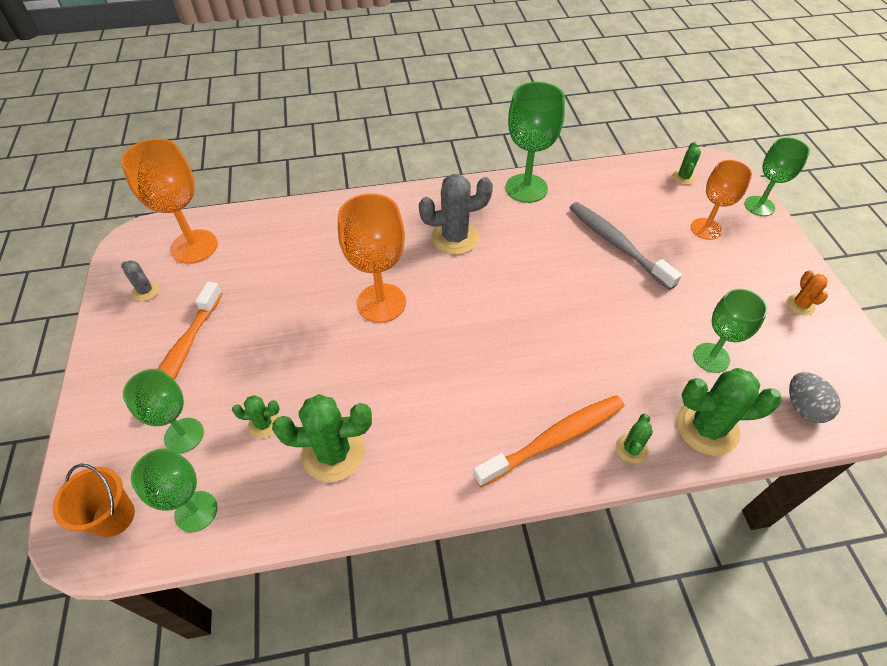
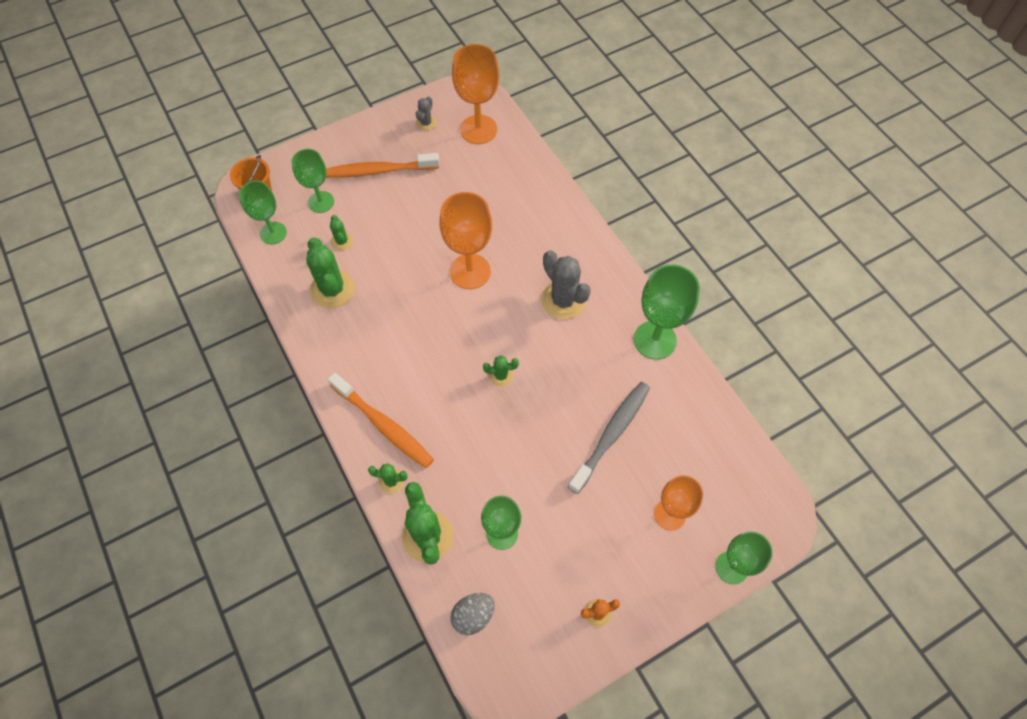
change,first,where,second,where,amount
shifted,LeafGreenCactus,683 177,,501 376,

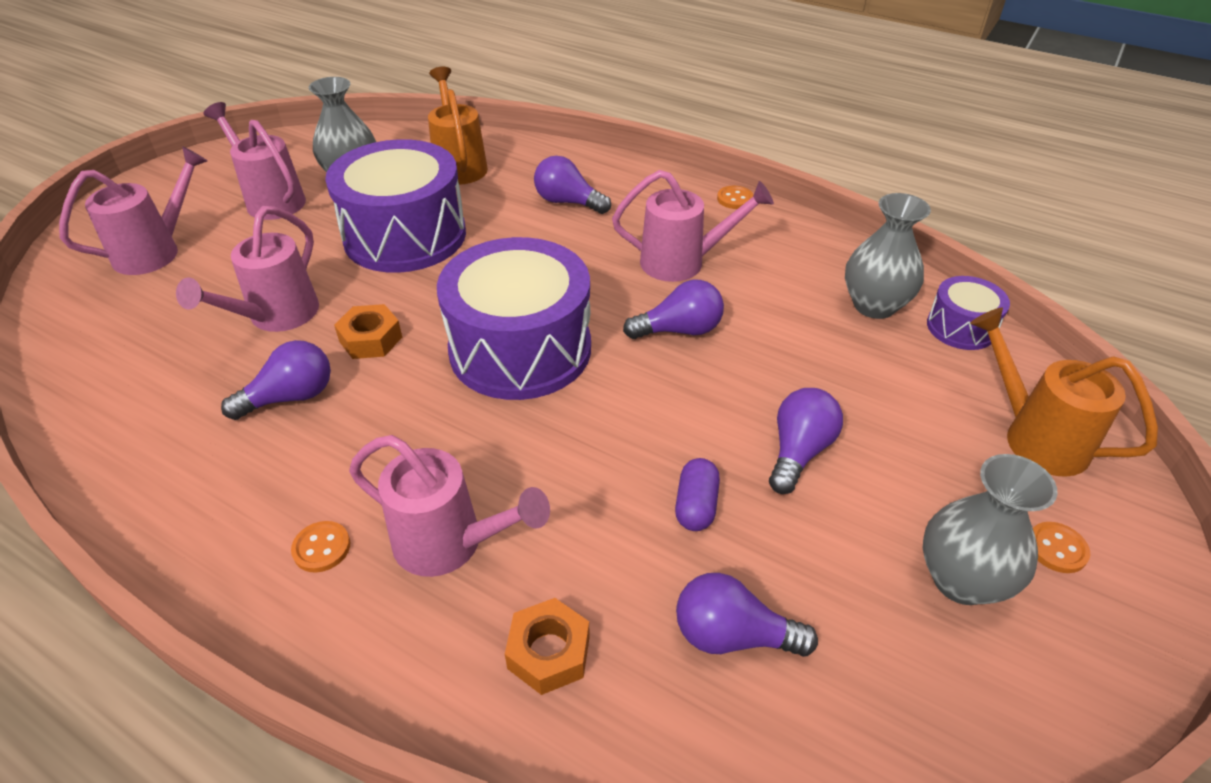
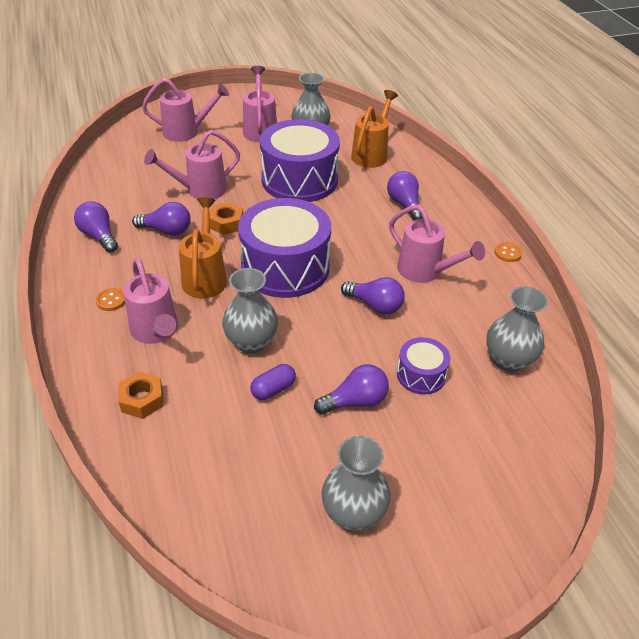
change,first,where,second,where,amount
shifted,RoyalPurpleLightbulb,732 635,,99 236,
shifted,OrangeColouredWateringPot,1035 437,,205 277,
new,,,GreyFlowerVase,251 342,
shifted,RoyalPurpleDrum,961 327,,421 375,
gone,OrangeColouredShirtButton,1056 549,,,

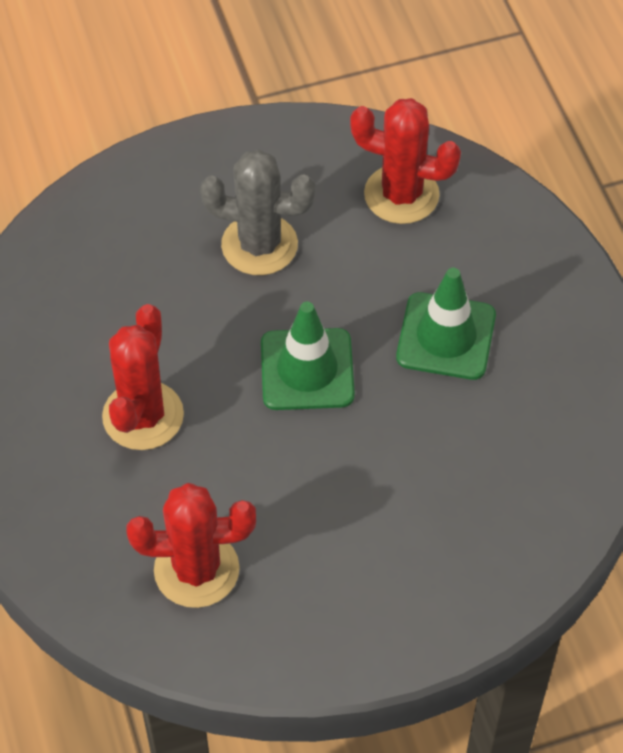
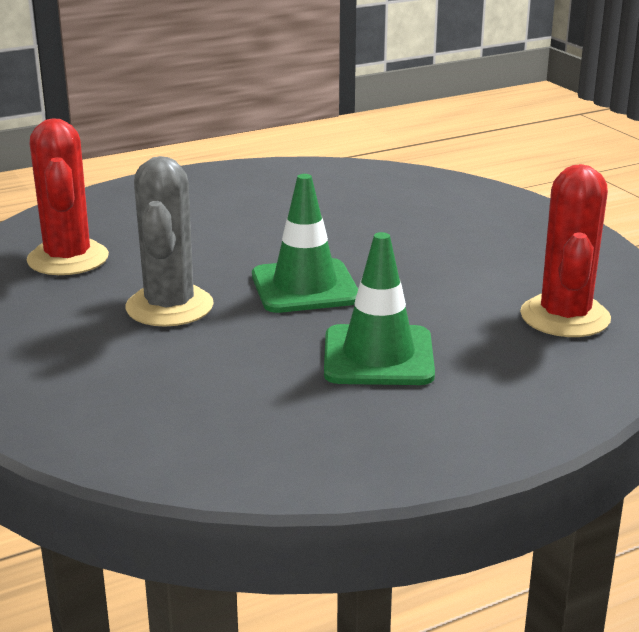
change,first,where,second,where,amount
shifted,GreyCactus,259 245,,169 307,
gone,RedCactus,143 416,,,

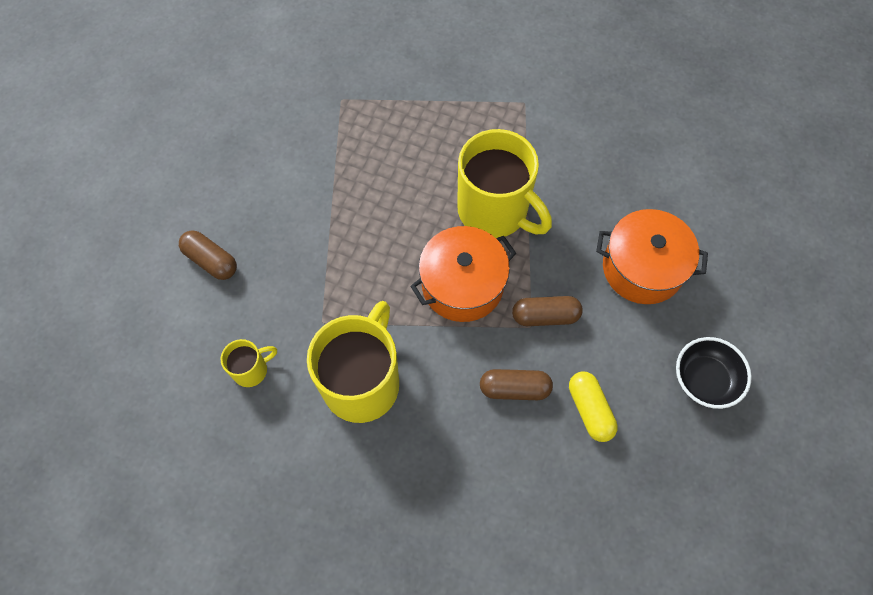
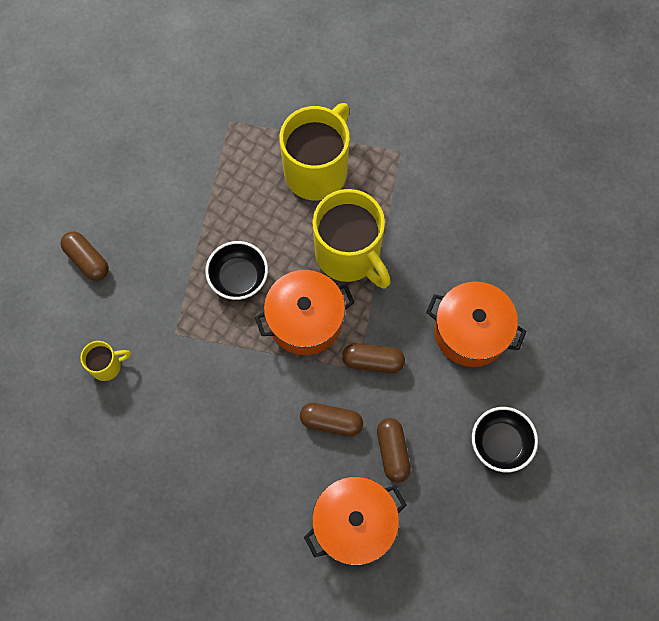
change,first,where,second,where,amount
new,,,EbonyDeepDish,238 278,
shifted,BrightYellowTeaMug,362 382,,317 170,
new,,,OrangeColouredPot,354 524,
repainted,BrightYellowPill,590 410,RussetPill,393 452,

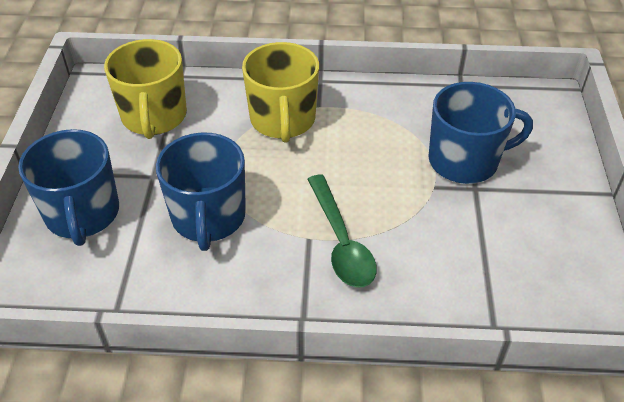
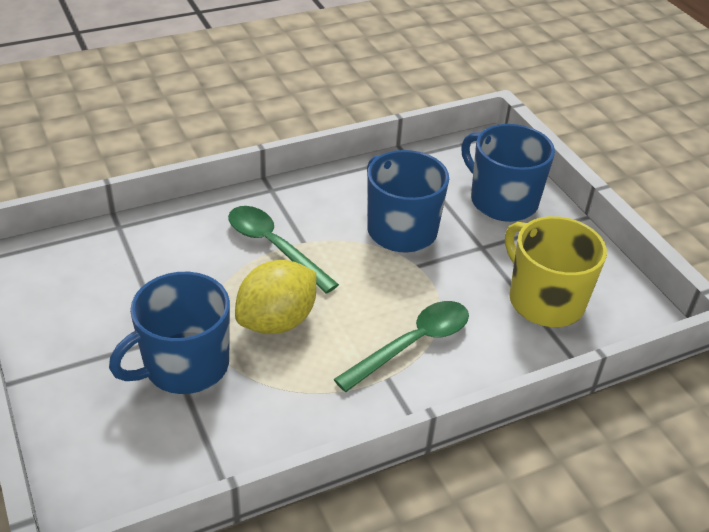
change,first,where,second,where,amount
new,,,BrightYellowCitrusFruit,277 321,
swapped,BrightYellowTeaMug,283 120,LeafGreenSpoon,412 344,

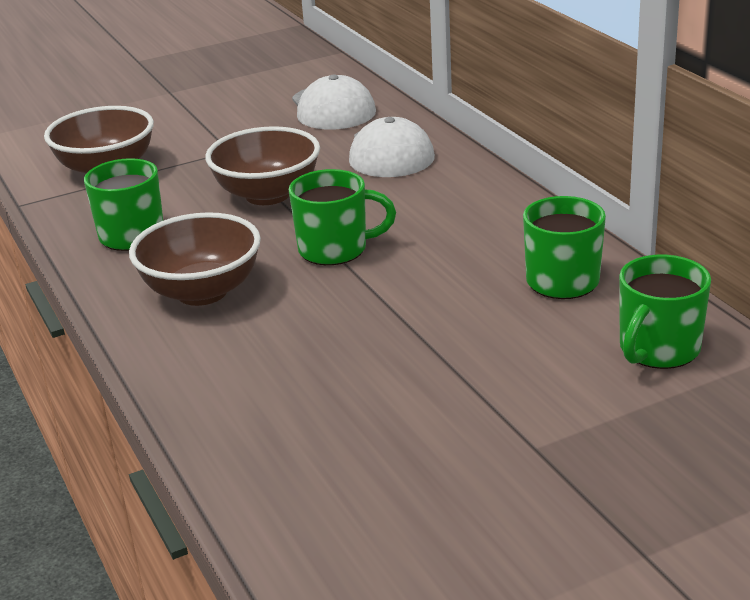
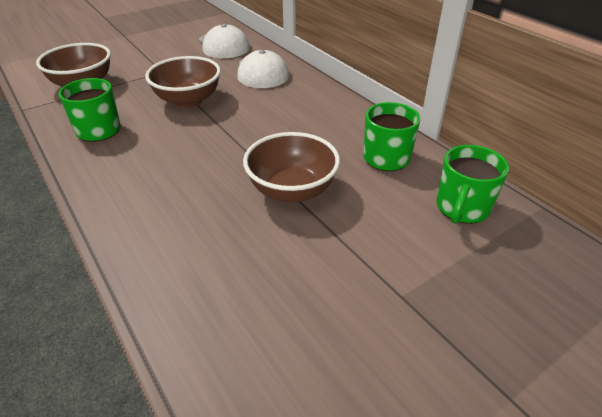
change,first,where,second,where,amount
shifted,RussetDeepDish,202 292,,292 190,
gone,LeafGreenTeaMug,335 249,,,

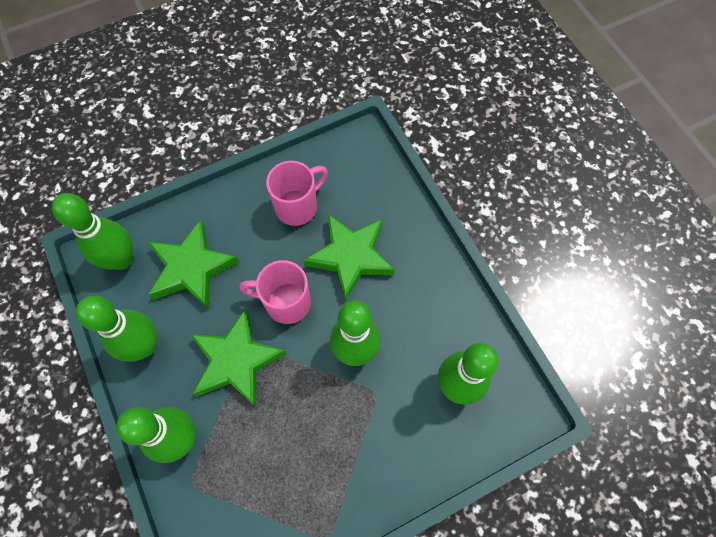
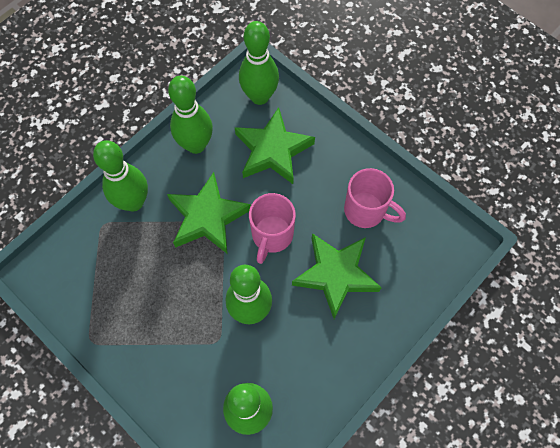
change,first,where,second,where,amount
rotated,PinkTeaMug,285 302,,271 236,150 degrees counterclockwise

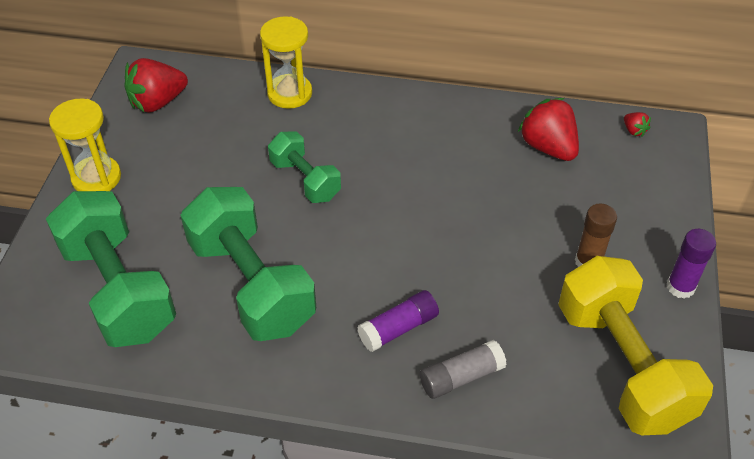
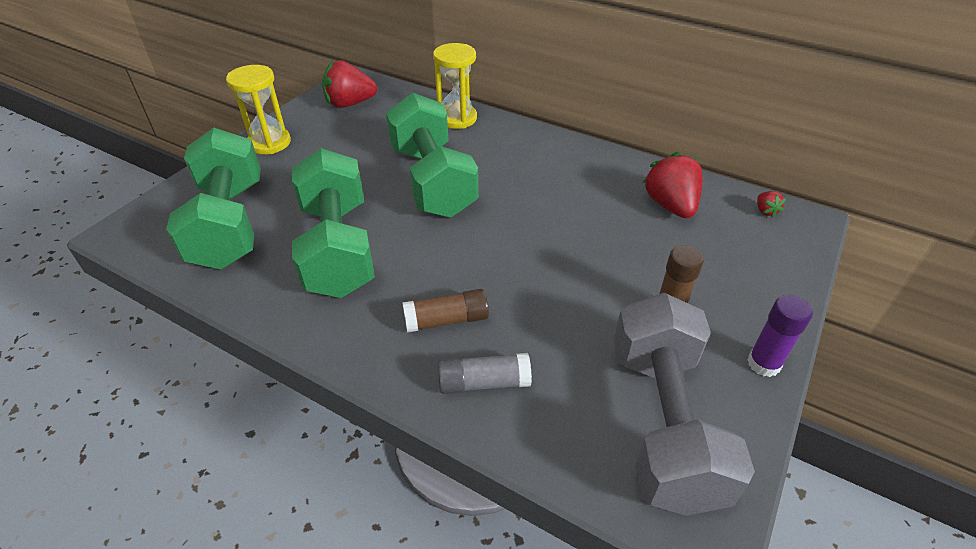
change,first,where,second,where,amount
scaled,LeafGreenDumbbell,305 180,,432 181,x1.79
repainted,RoyalPurpleGlue,398 328,RussetGlue,446 320,
repainted,BrightYellowDumbbell,622 365,GreyDumbbell,663 424,

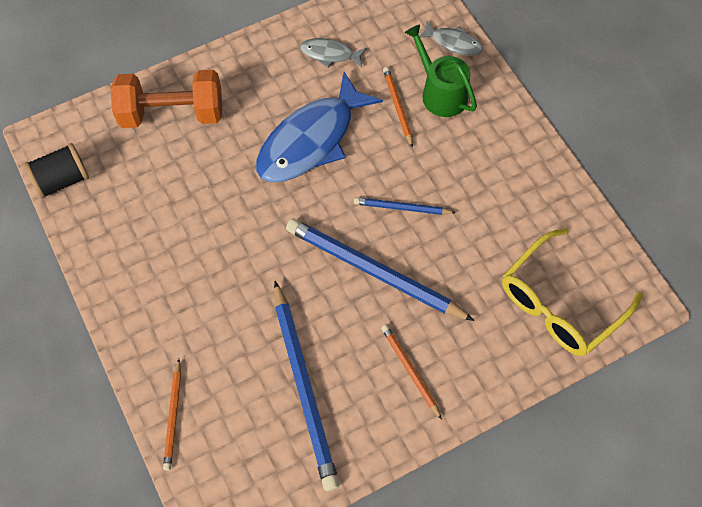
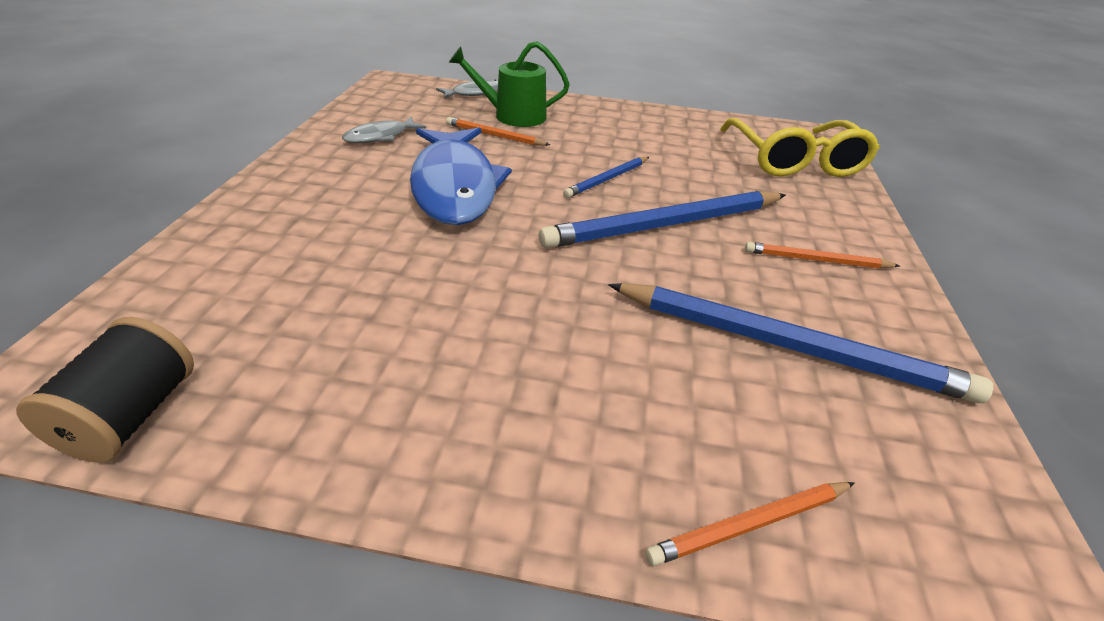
change,first,where,second,where,amount
rotated,OrangeColouredLeadPencil,173 416,,751 525,120 degrees clockwise
gone,OrangeColouredDumbbell,172 113,,,

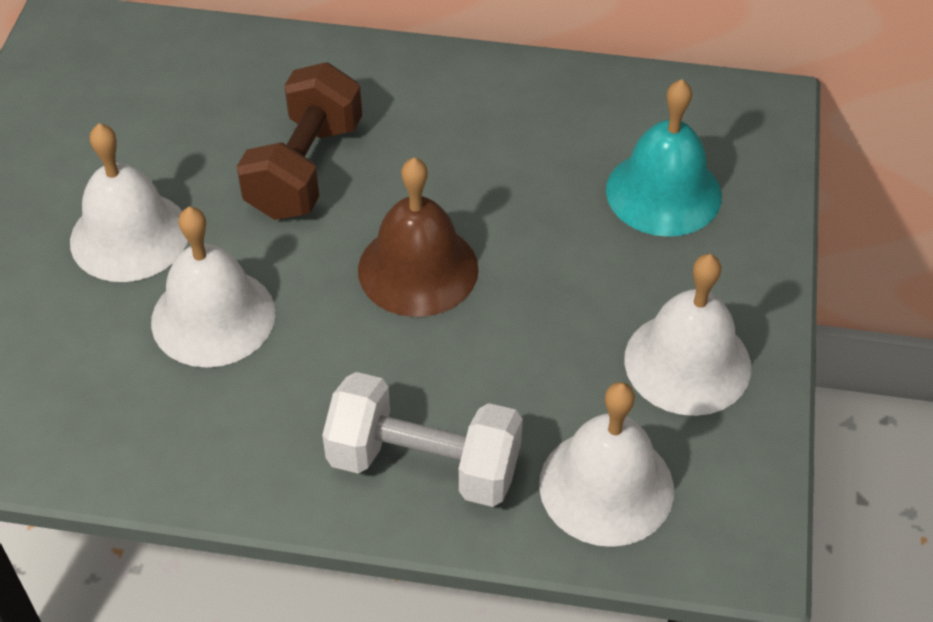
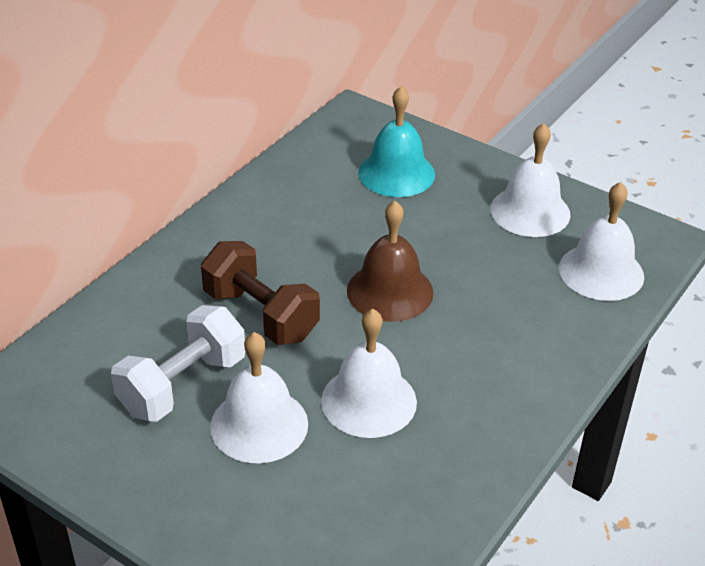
change,first,where,second,where,amount
shifted,SnowWhiteDumbbell,424 464,,183 385,

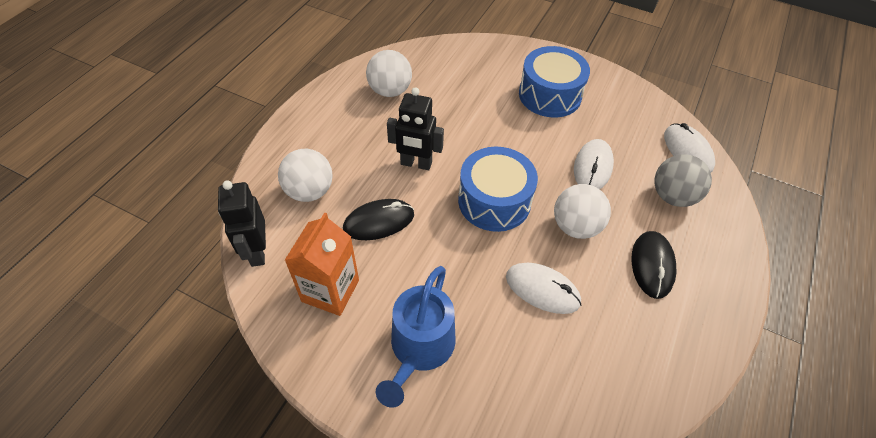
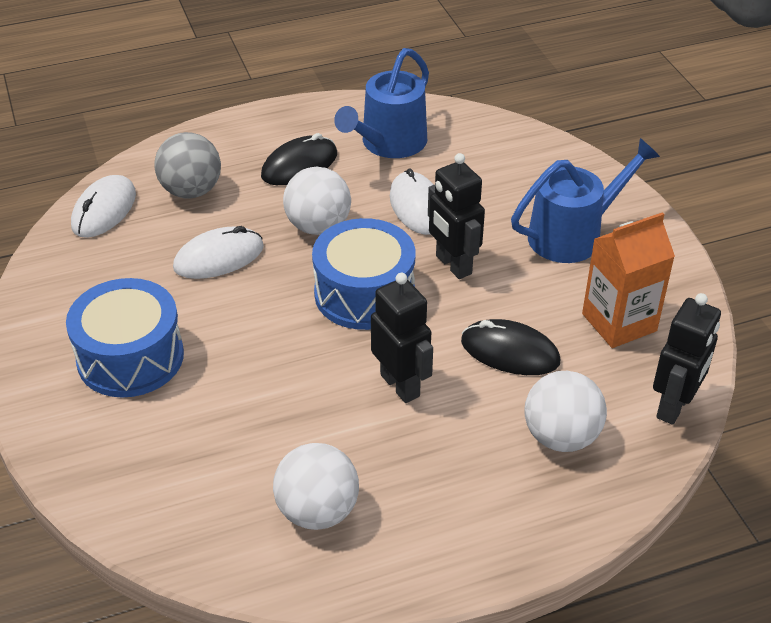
change,first,where,second,where,amount
new,,,RoyalBlueWateringPot,389 143,
new,,,EbonyRobot,453 265,

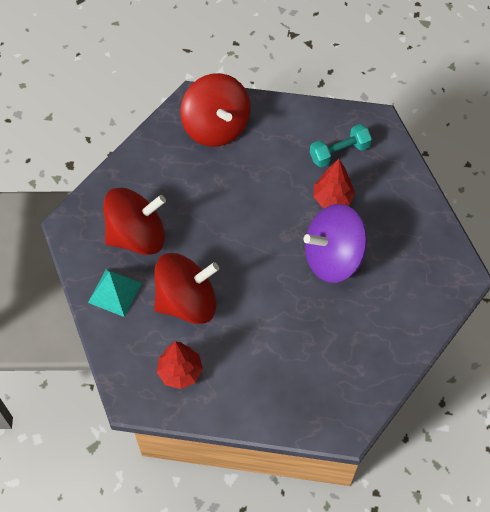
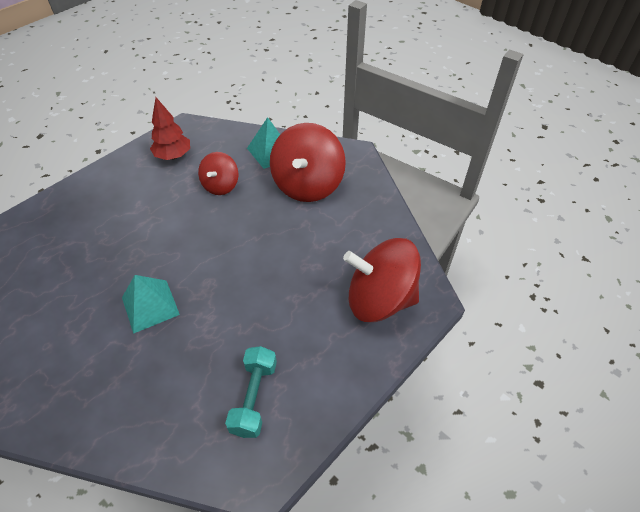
change,first,where,second,where,amount
swapped,RoyalPurpleSpinningTop,333 257,AquaPyramidShape,150 306,
scaled,RedSpinningTop,187 301,,221 185,x0.56
gone,RedFirTree,332 198,,,

